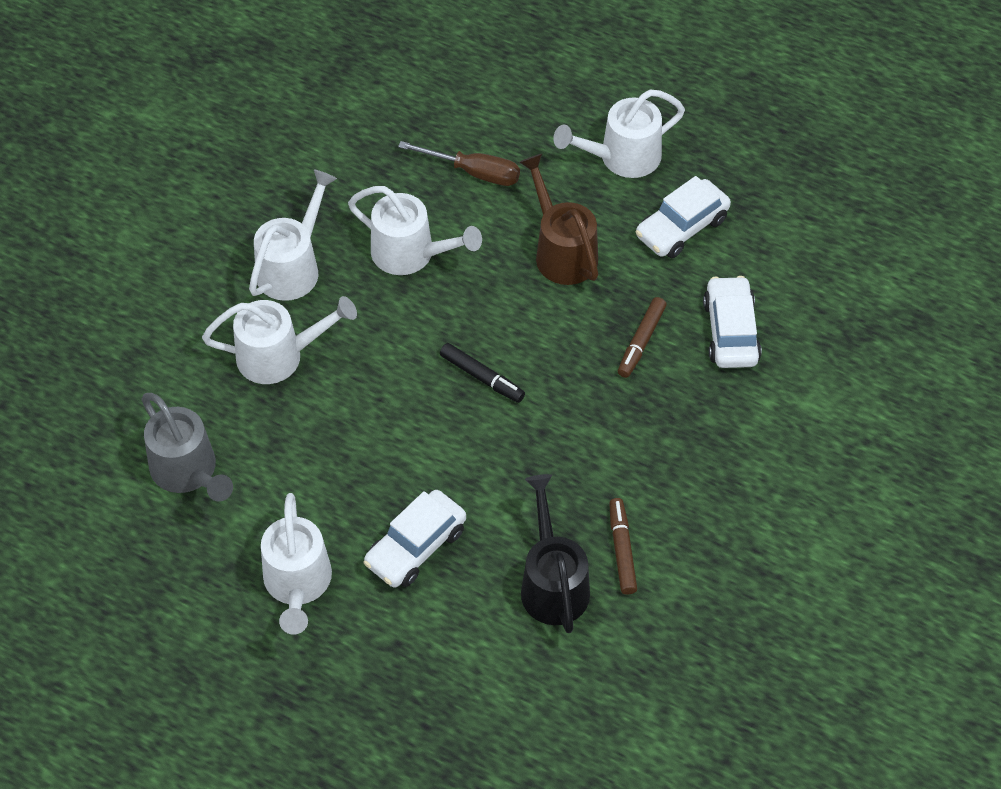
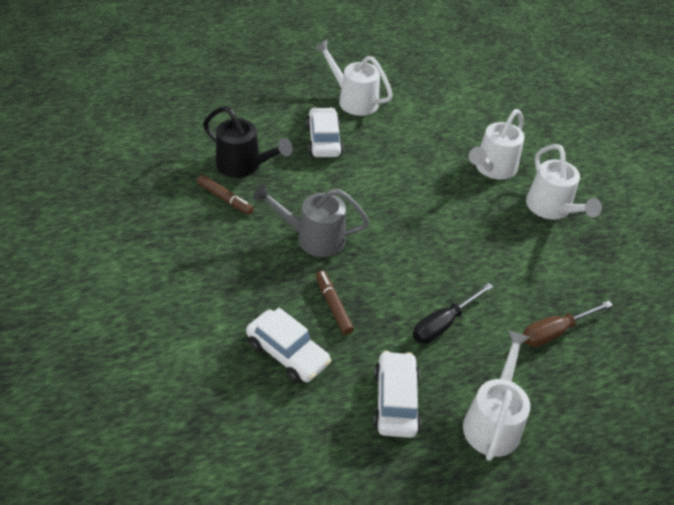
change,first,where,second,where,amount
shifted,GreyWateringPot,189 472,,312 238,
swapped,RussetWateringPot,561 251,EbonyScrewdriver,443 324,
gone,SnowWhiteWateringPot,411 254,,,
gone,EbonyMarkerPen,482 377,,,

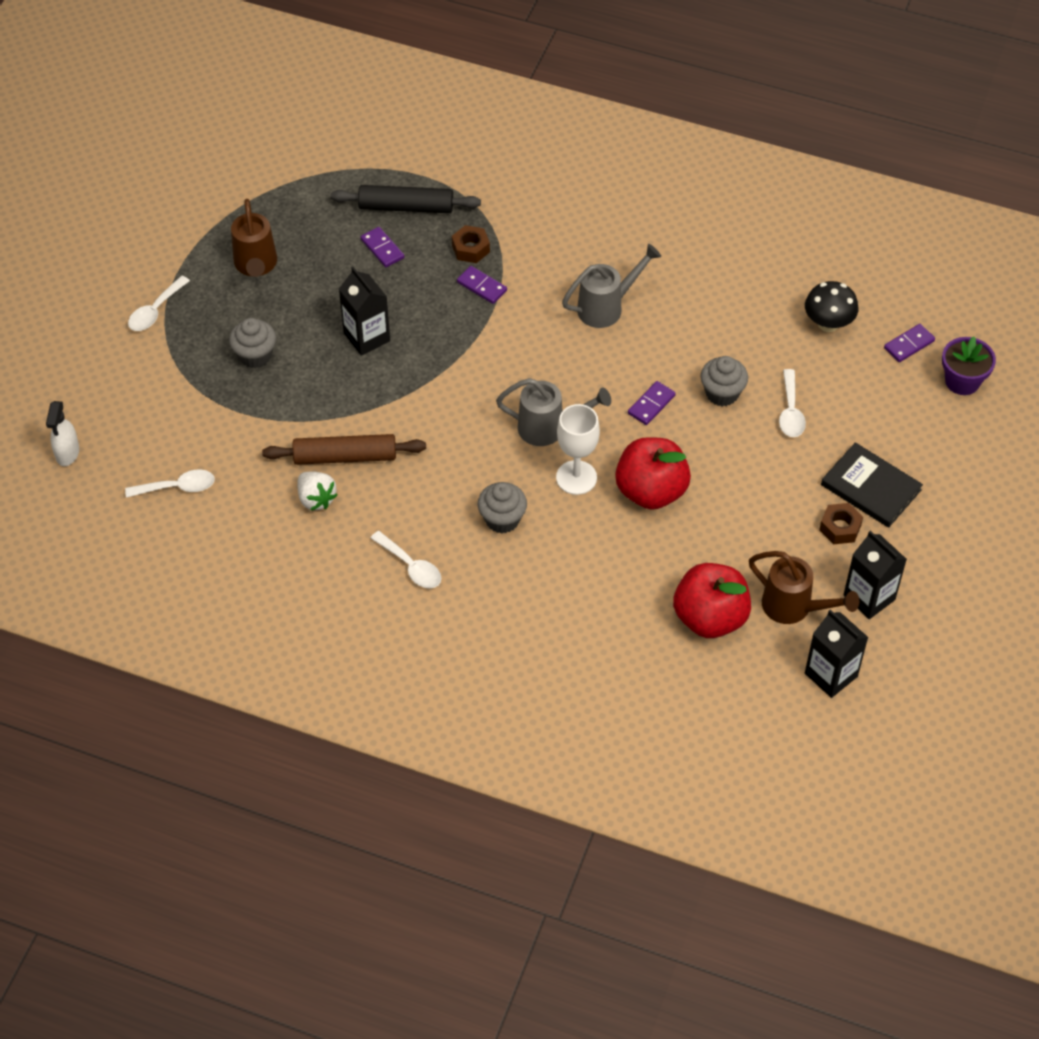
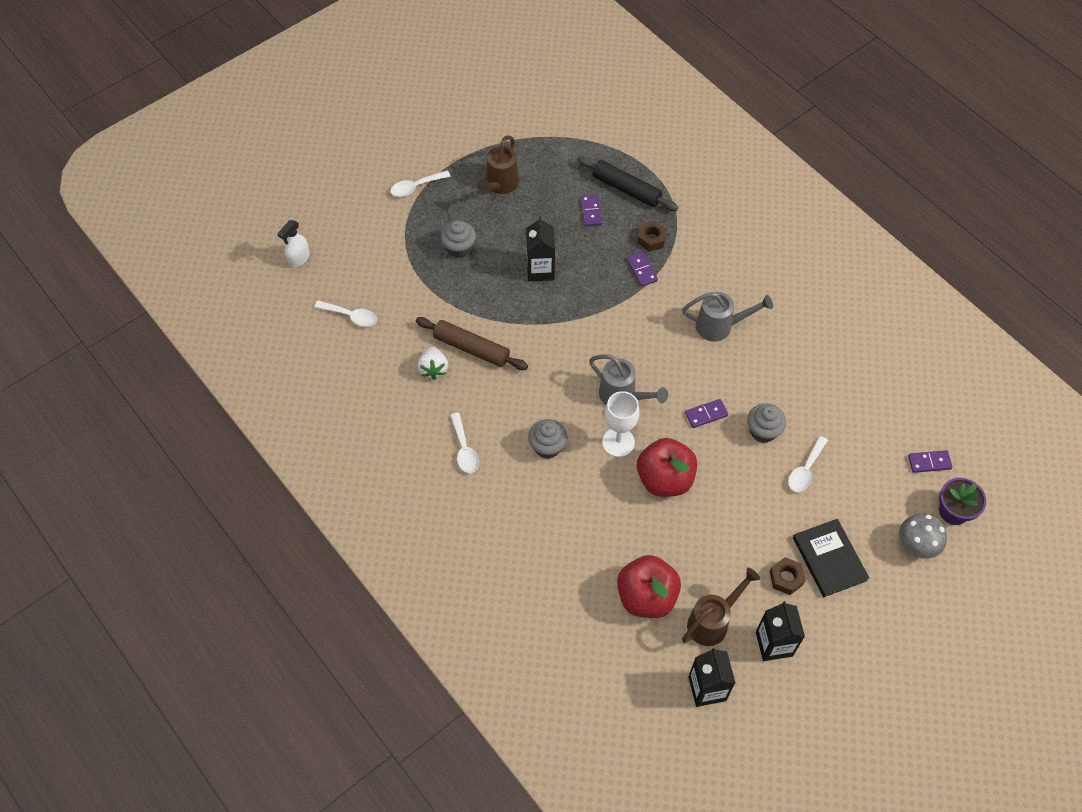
change,first,where,second,where,amount
rotated,RussetWateringPot,793 607,,712 621,105 degrees counterclockwise
new,,,GreyFungus,916 545,
gone,EbonyFungus,828 323,,,

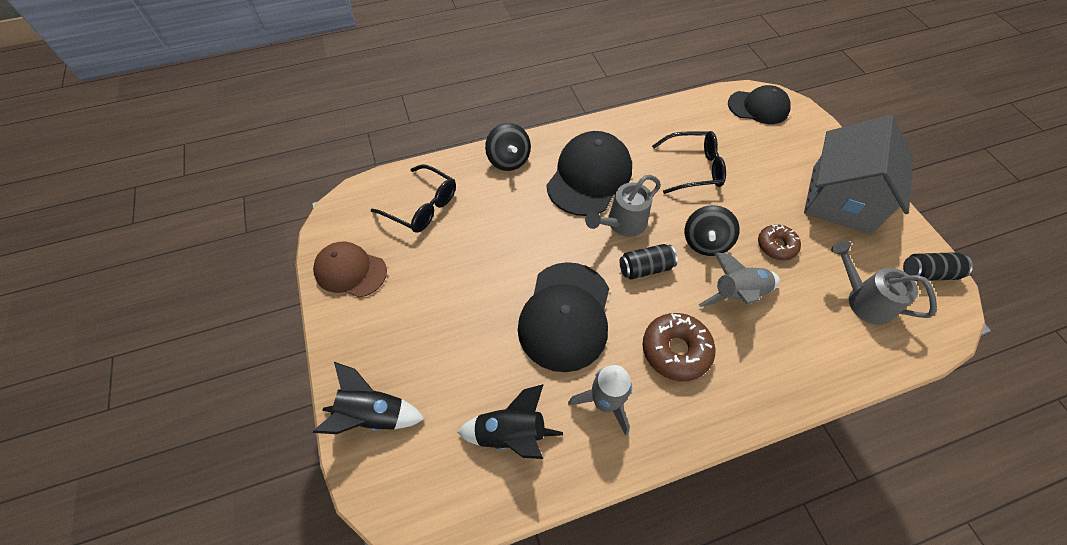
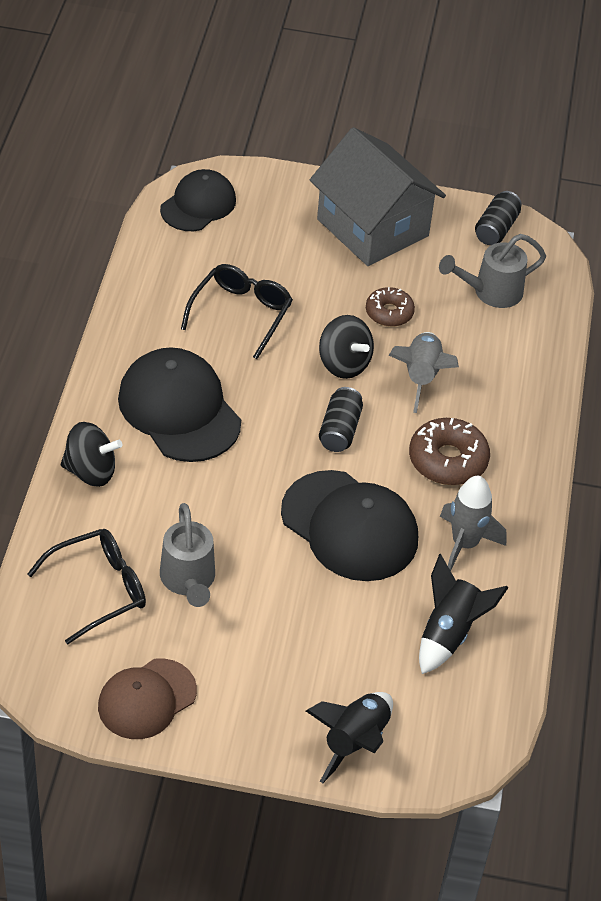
change,first,where,second,where,amount
shifted,GreyWateringPot,622 223,,188 581,

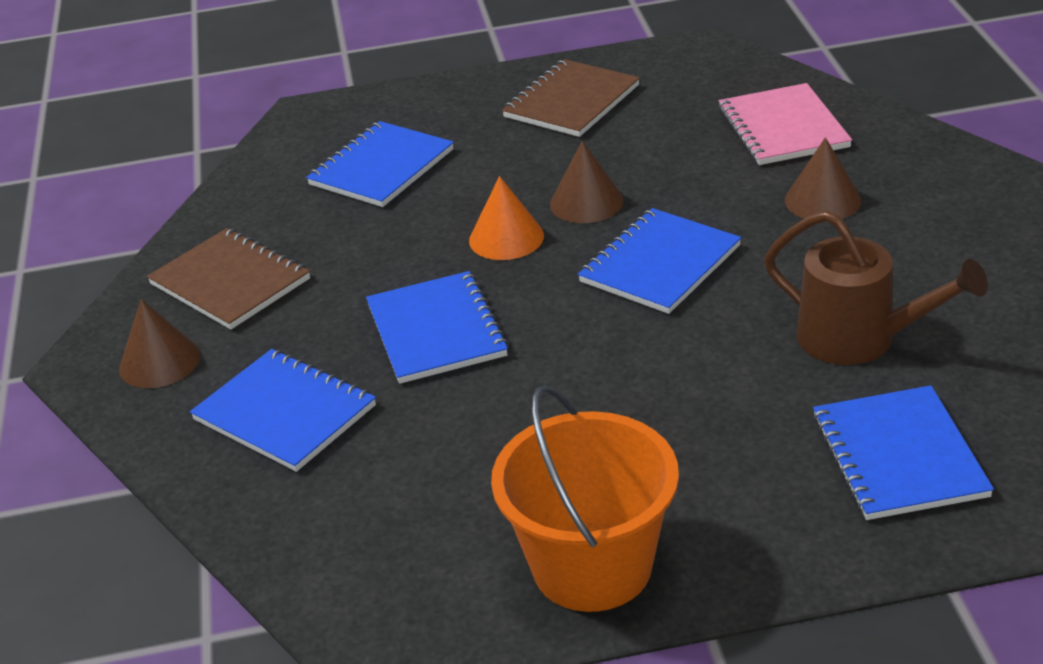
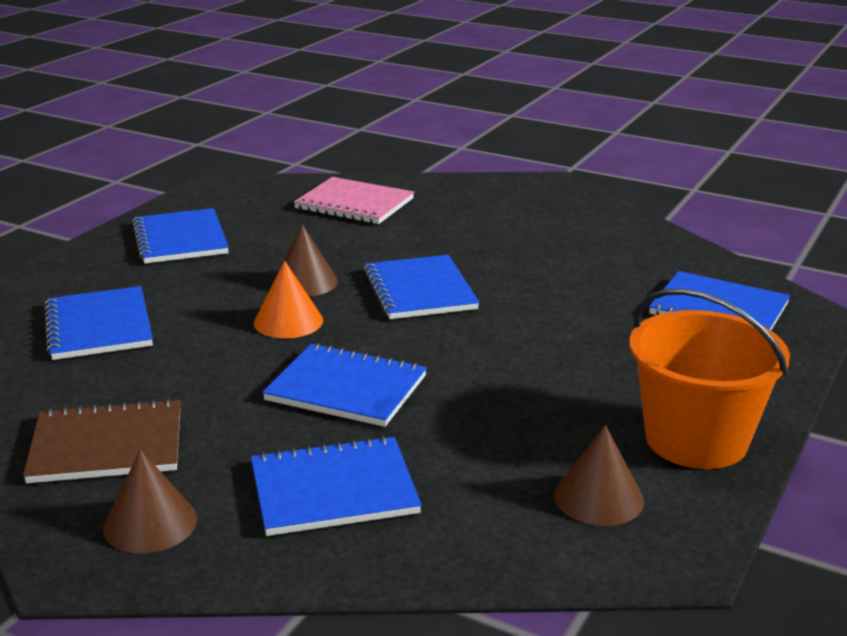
change,first,where,second,where,amount
repainted,RussetNotebook,571 101,RoyalBlueNotebook,180 239,
shifted,RussetSolidCone,822 200,,598 498,
gone,RussetWateringPot,860 339,,,

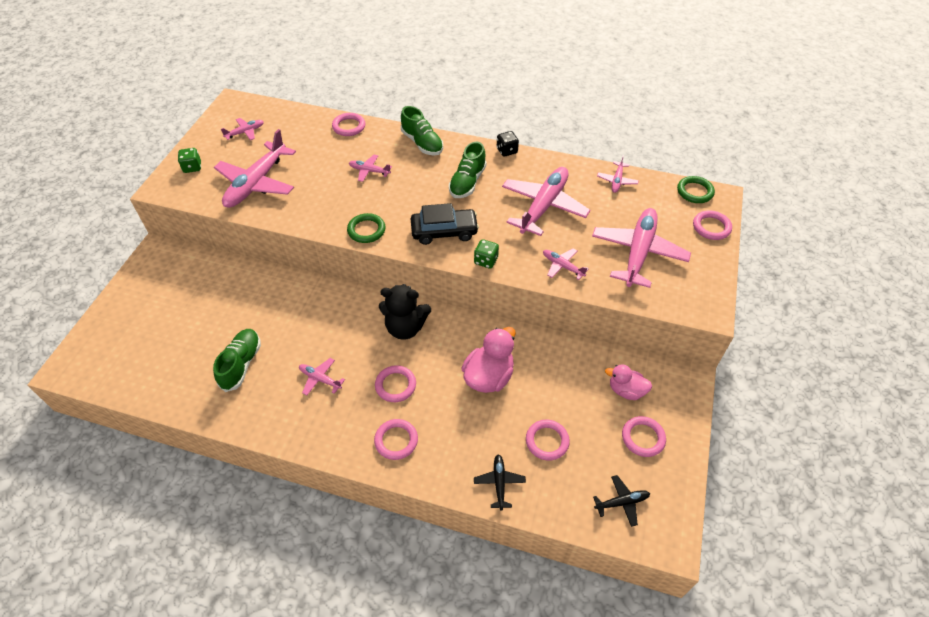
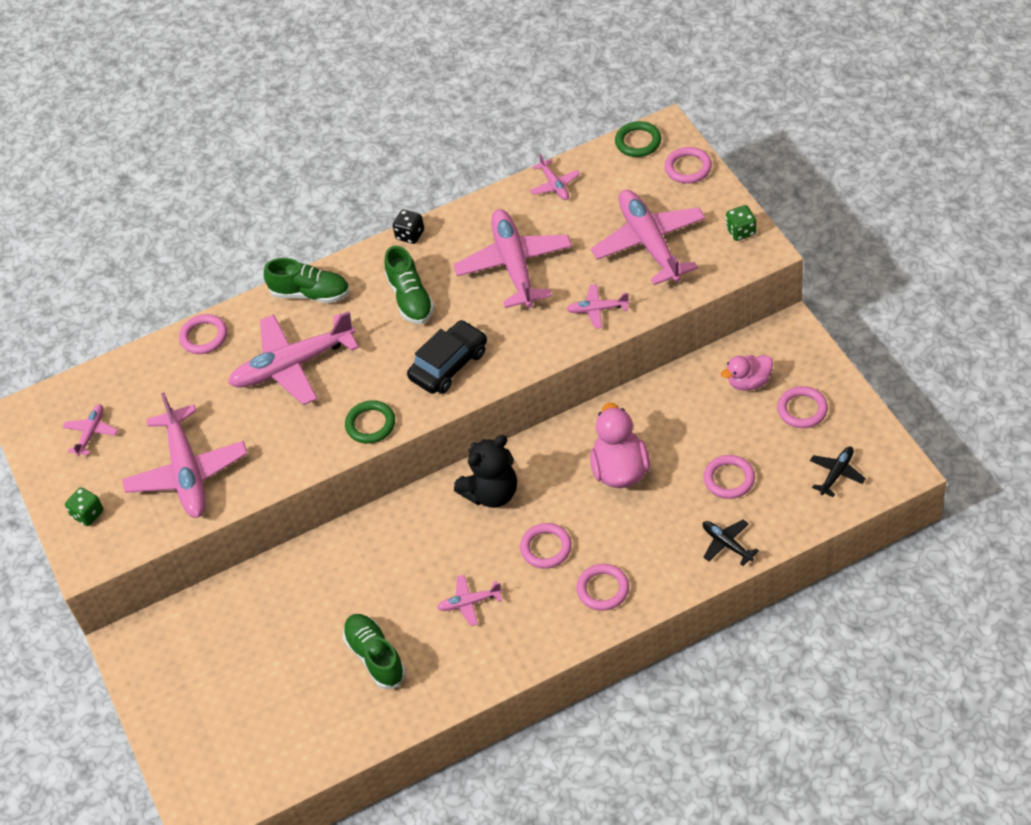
change,first,where,second,where,amount
scaled,PinkPlane,369 171,,293 365,x2.16
shifted,LeafGreenDice,486 261,,741 231,

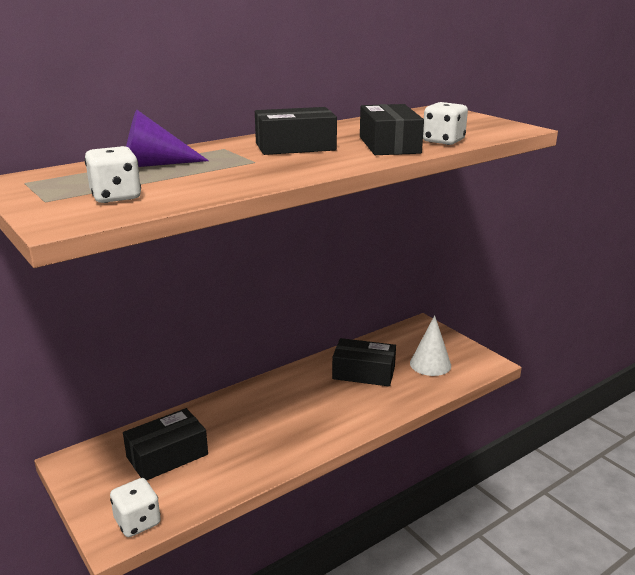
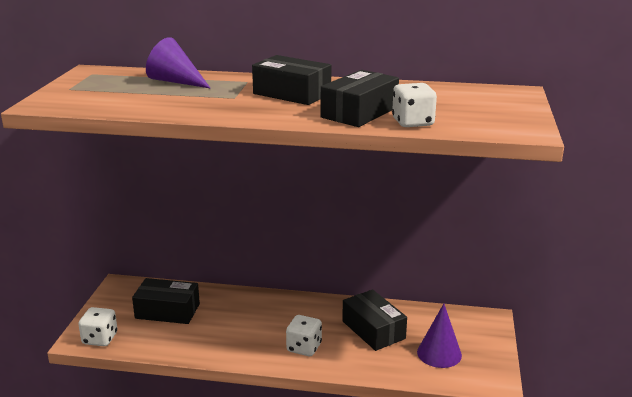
change,first,where,second,where,amount
shifted,SnowWhiteDice,116 197,,304 348,
repainted,SnowWhiteSolidCone,430 364,RoyalPurpleSolidCone,439 353,

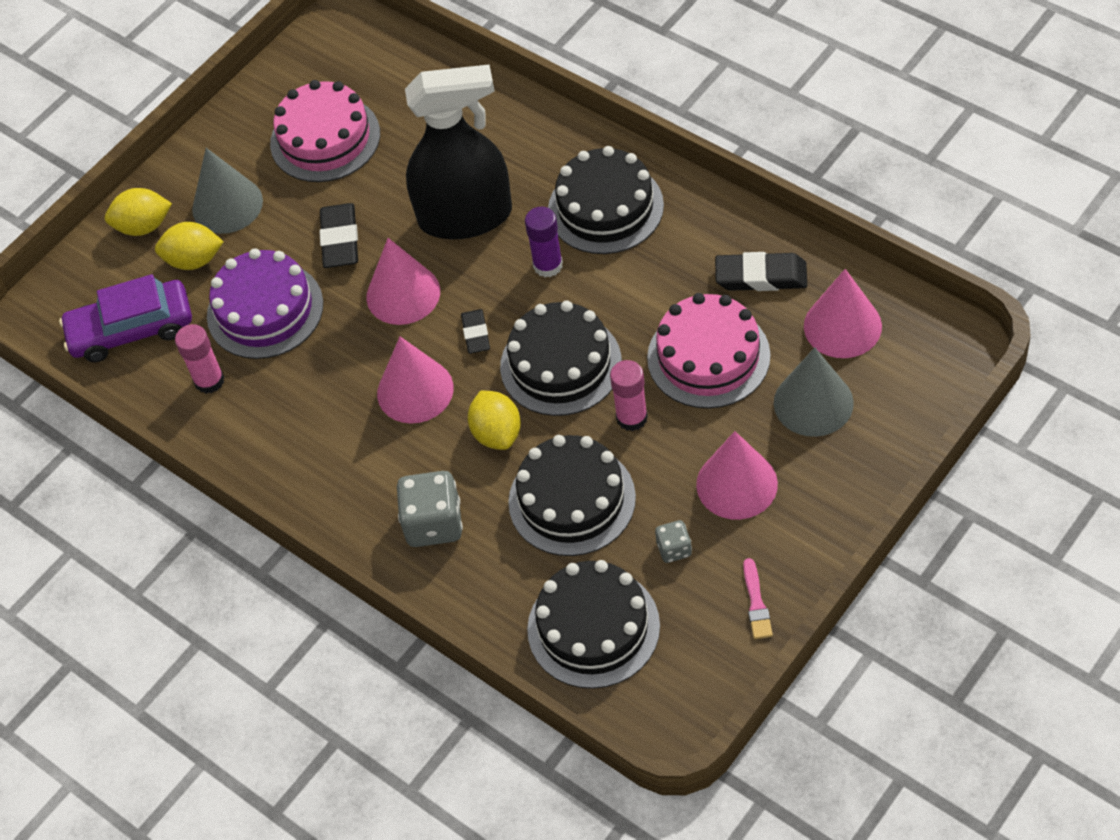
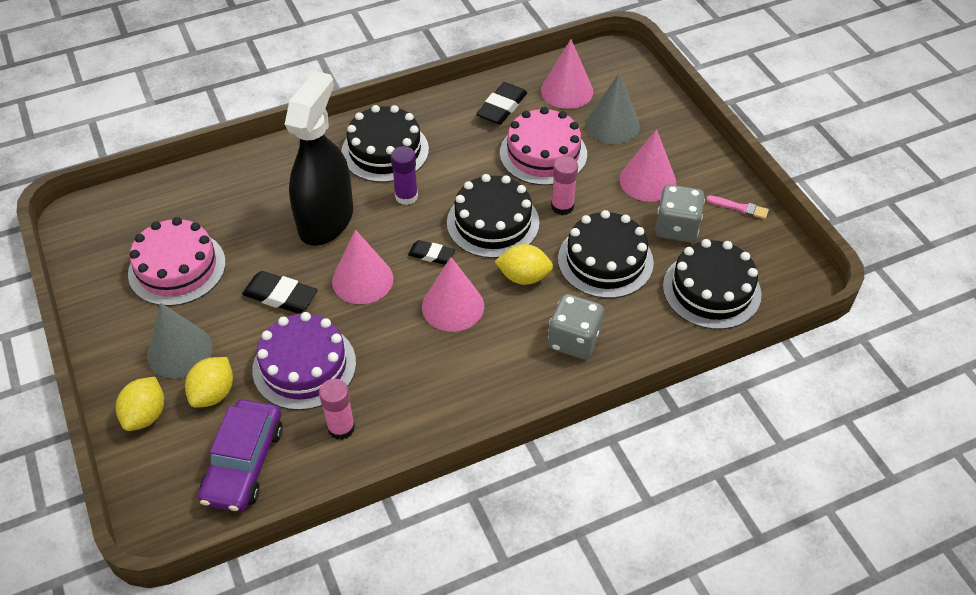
change,first,where,second,where,amount
scaled,GreyDice,674 549,,676 228,x1.91

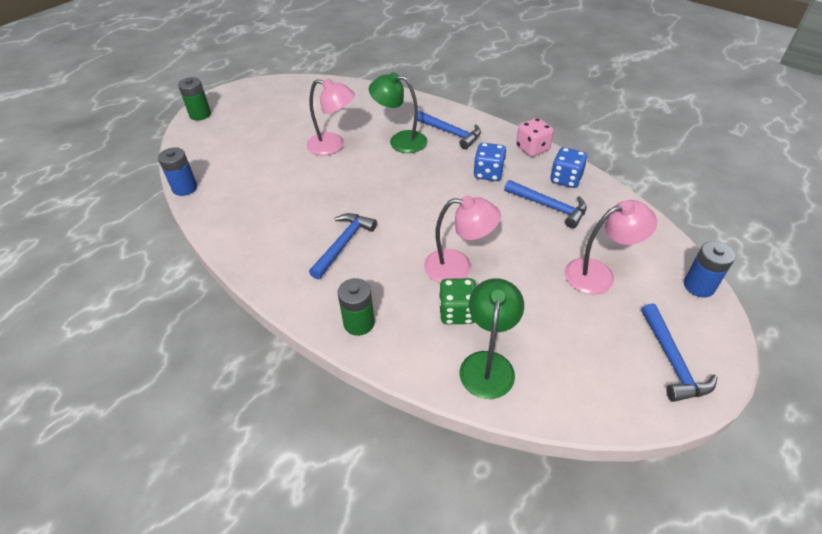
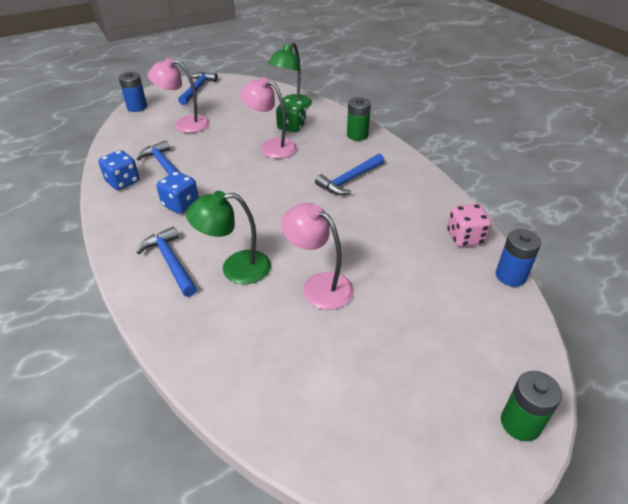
change,first,where,second,where,amount
rotated,LeafGreenReadingLamp,400 141,,235 268,135 degrees clockwise
shifted,PinkDice,532 148,,465 238,

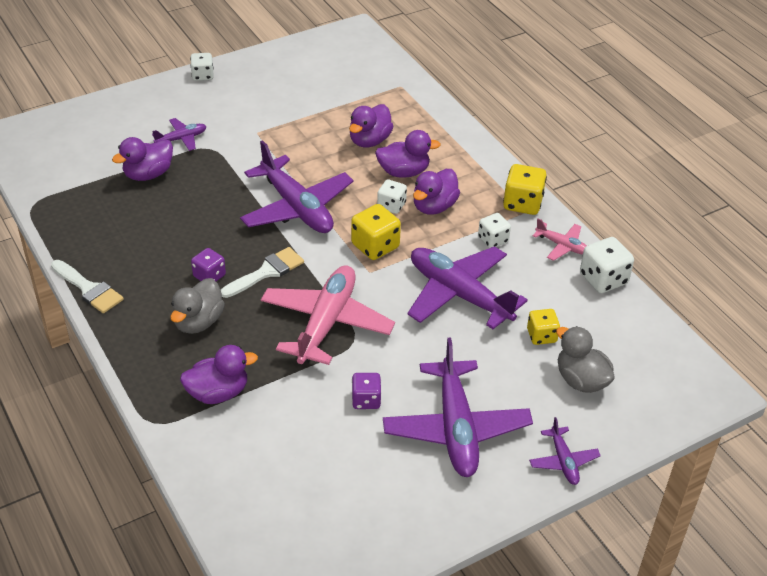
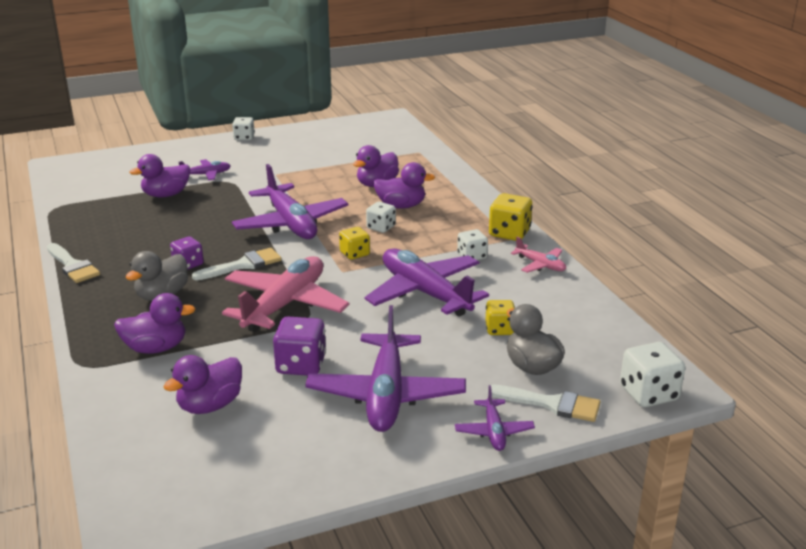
change,first,where,second,where,amount
shifted,RoyalPurpleRubberDuck,434 206,,210 405,
scaled,RoyalPurpleDice,366 400,,301 365,x1.53
scaled,BrightYellowDice,375 246,,354 254,x0.65
new,,,SnowWhitePaintbrush,552 404,
shifted,SnowWhiteDice,603 279,,648 394,

